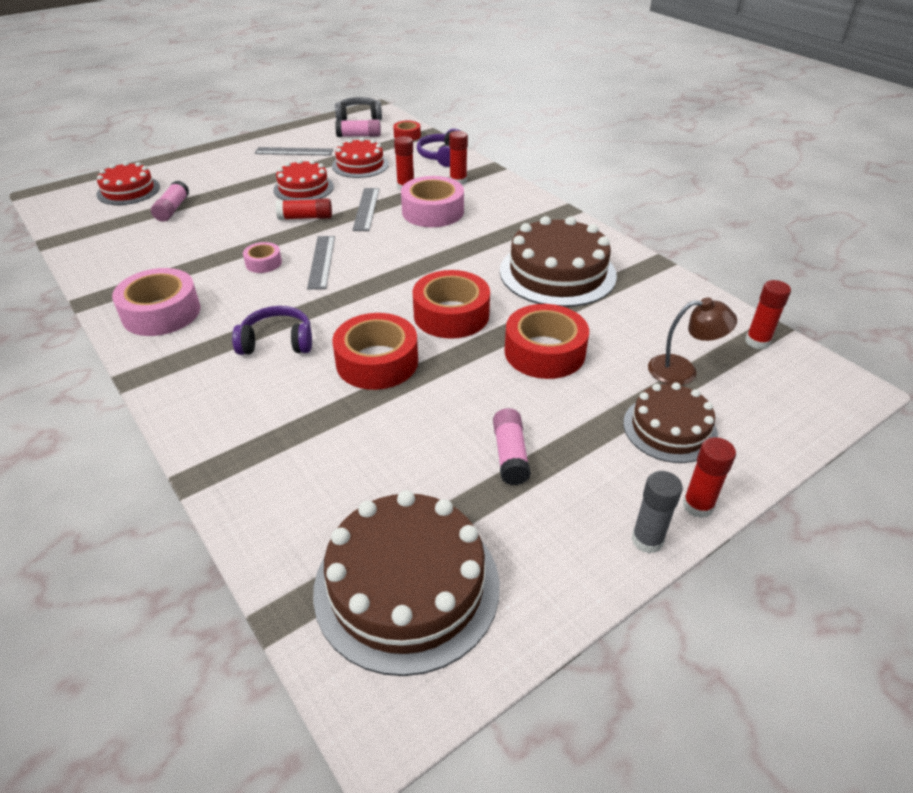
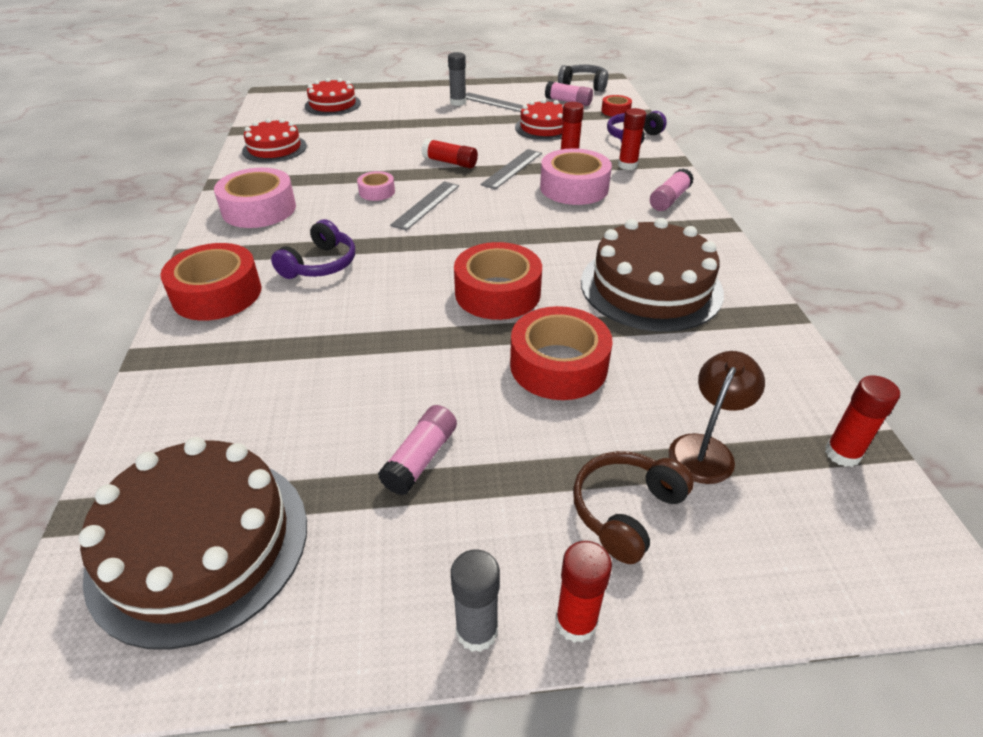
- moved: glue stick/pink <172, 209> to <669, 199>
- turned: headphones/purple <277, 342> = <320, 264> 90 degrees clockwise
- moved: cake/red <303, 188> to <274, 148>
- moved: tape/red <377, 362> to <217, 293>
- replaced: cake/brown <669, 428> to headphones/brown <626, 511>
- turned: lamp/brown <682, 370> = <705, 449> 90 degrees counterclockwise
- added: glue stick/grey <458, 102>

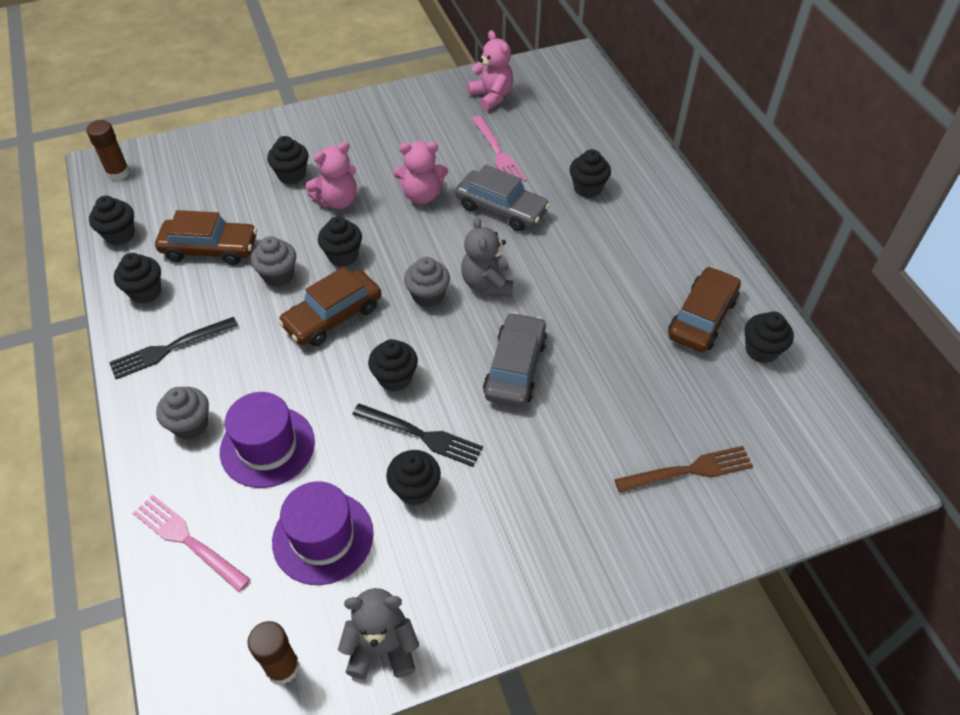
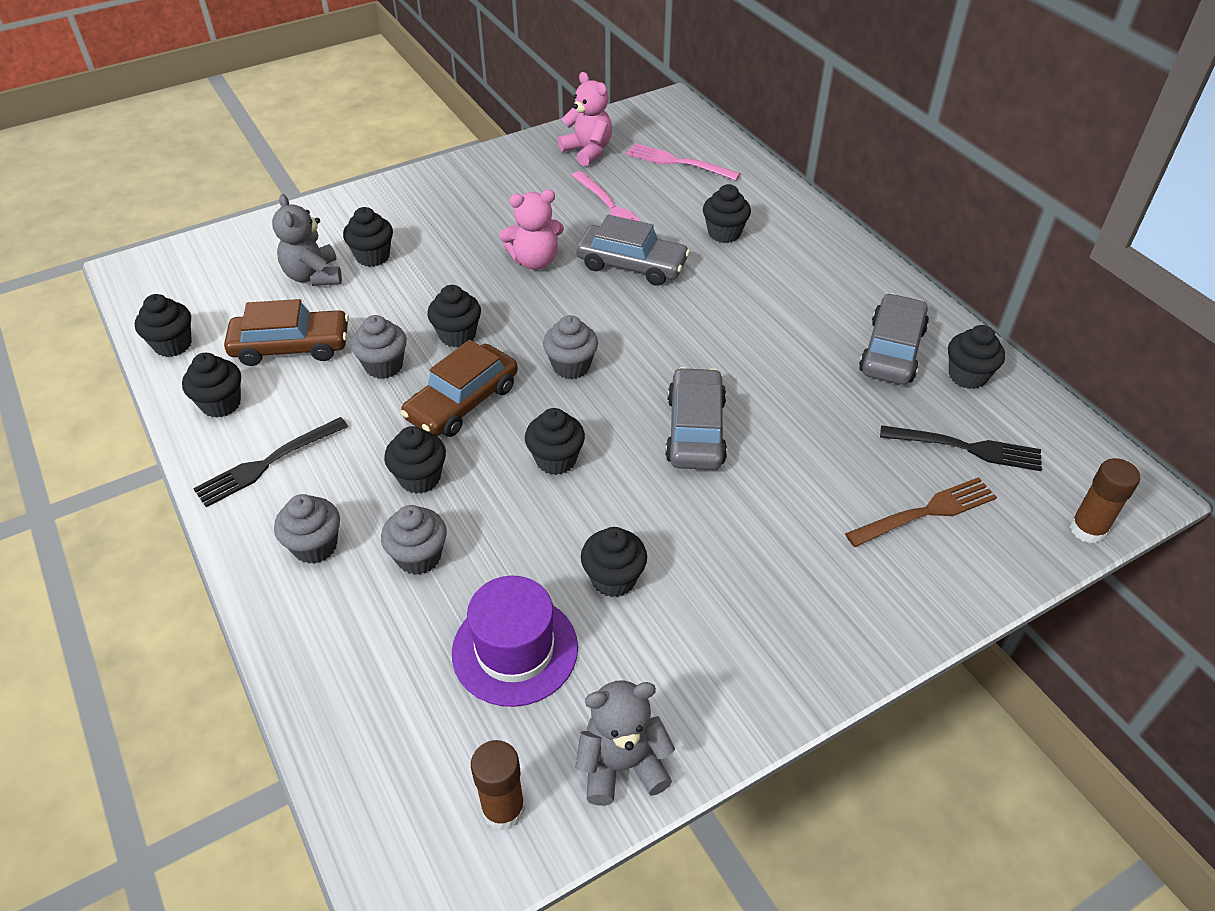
- moved: glue stick/brown <118, 173> to <1087, 529>
- moved: fork/pink <188, 541> to <678, 162>
- replaced: hat/purple <267, 446> to cupcake/grey <419, 557>
- removed: teddy bear/pink <337, 201>
- moved: fork/black <421, 435> to <966, 448>
- moved: teddy bear/grey <487, 283> to <313, 276>
- recoloured: car/brown <702, 318> to car/grey <892, 351>
- added: cupcake/black <420, 478>

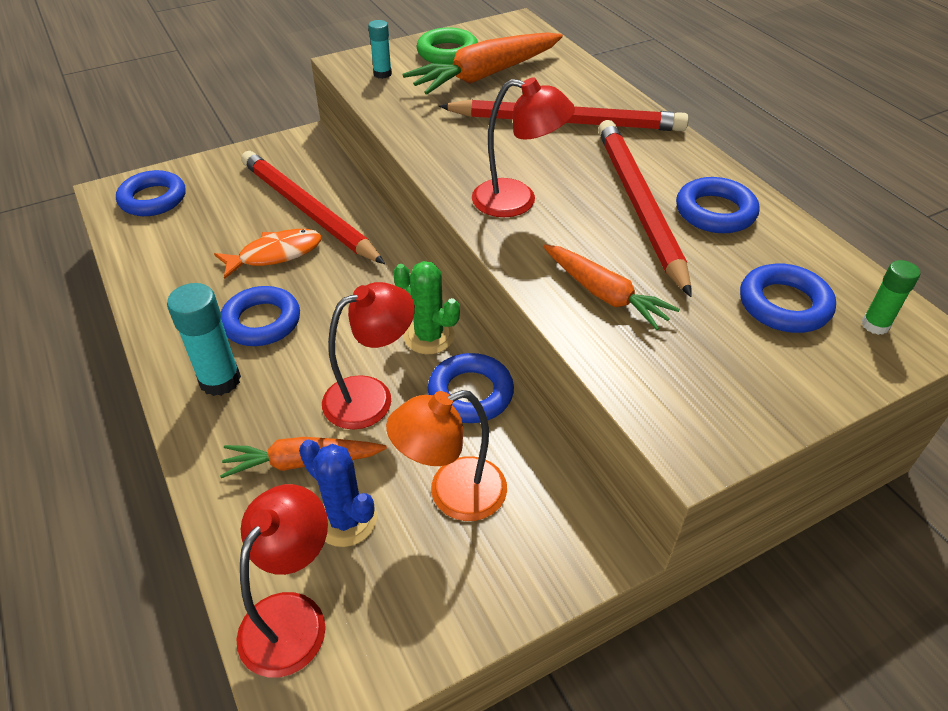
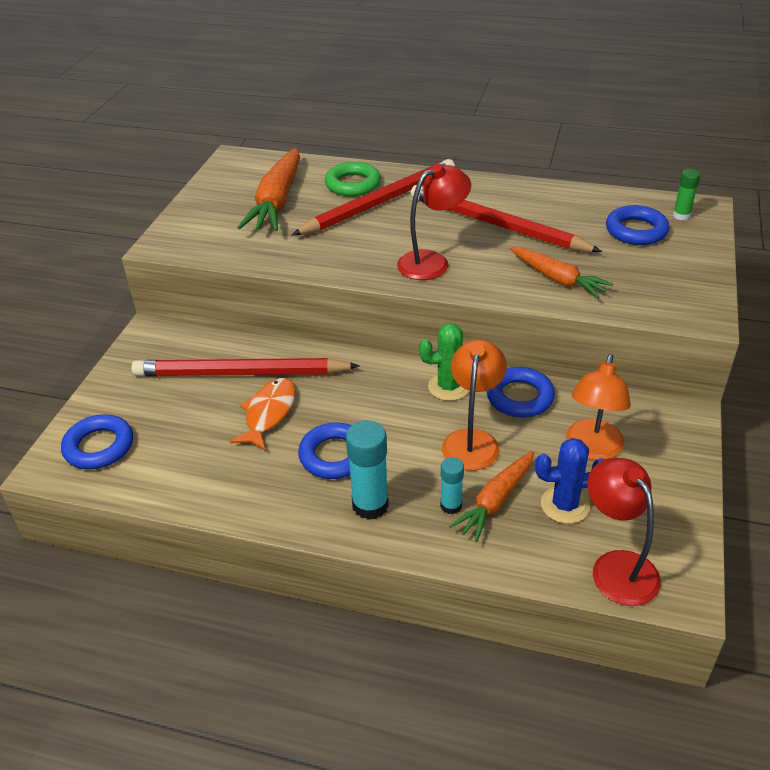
- recoloured: lamp/red <371, 396> to lamp/orange <472, 440>
- moved: glue stick/turquoise <382, 74> to <451, 506>
- moved: ring/green <447, 53> to <353, 184>
- turned: carrot/orange <604, 294> = <557, 279> 45 degrees clockwise
- removed: ring/blue <715, 212>

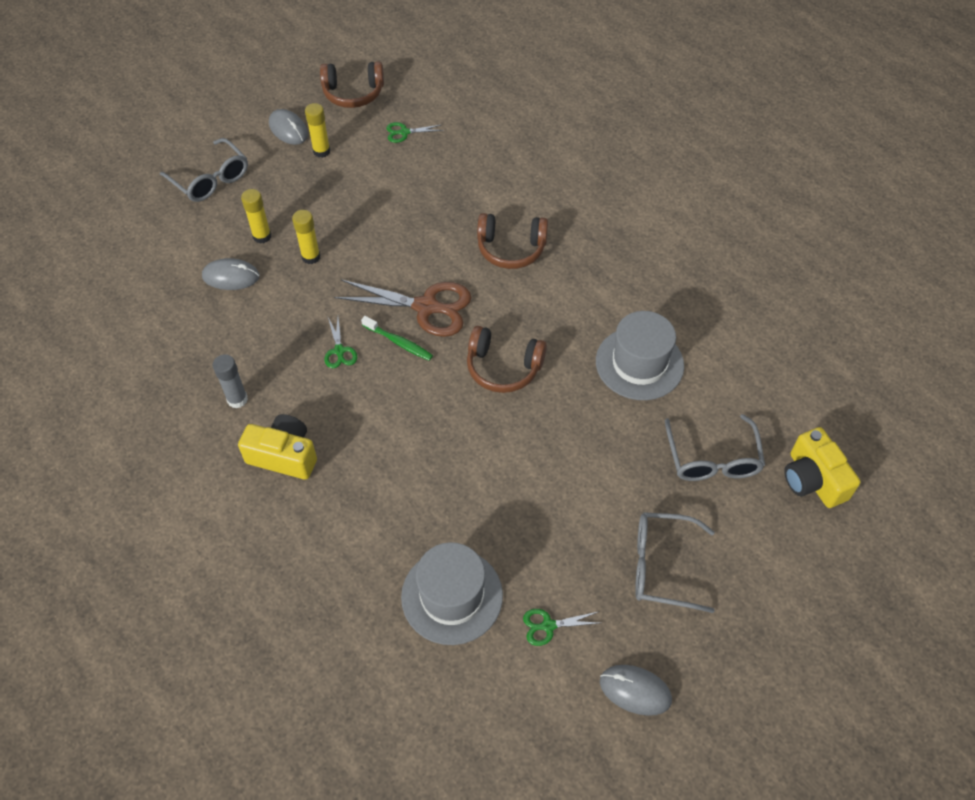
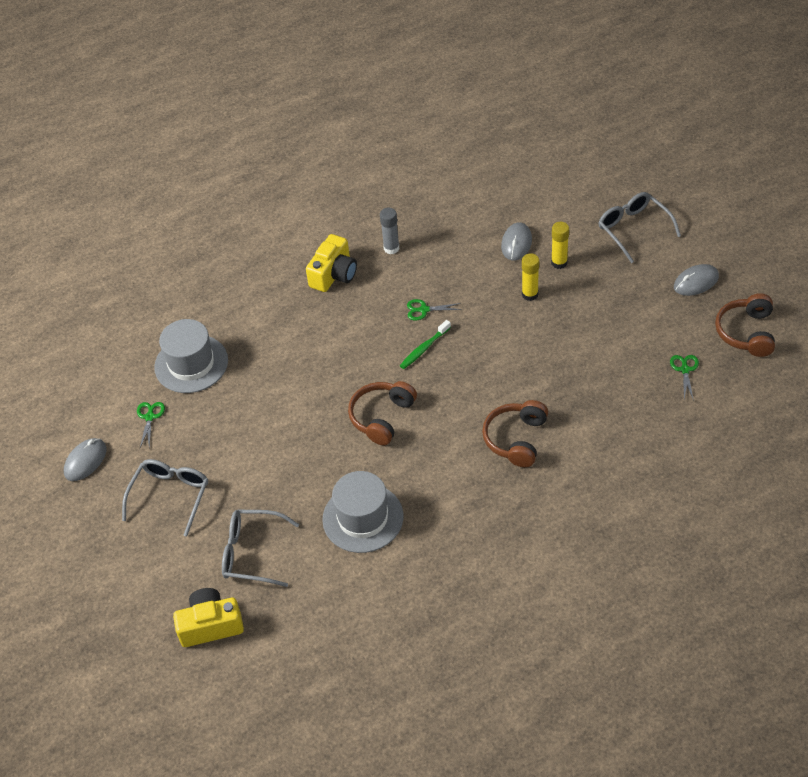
- turned: glasses/grey <211, 179> = <633, 229> 90 degrees clockwise
- removed: glue stick/yellow <321, 151>
- removed: scissors/brown <427, 307>

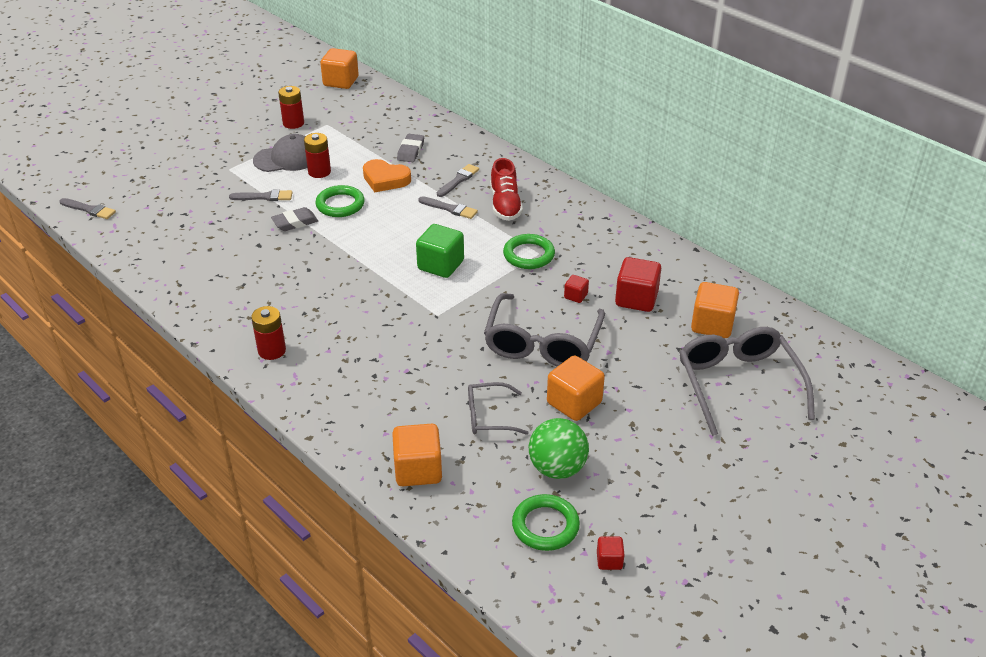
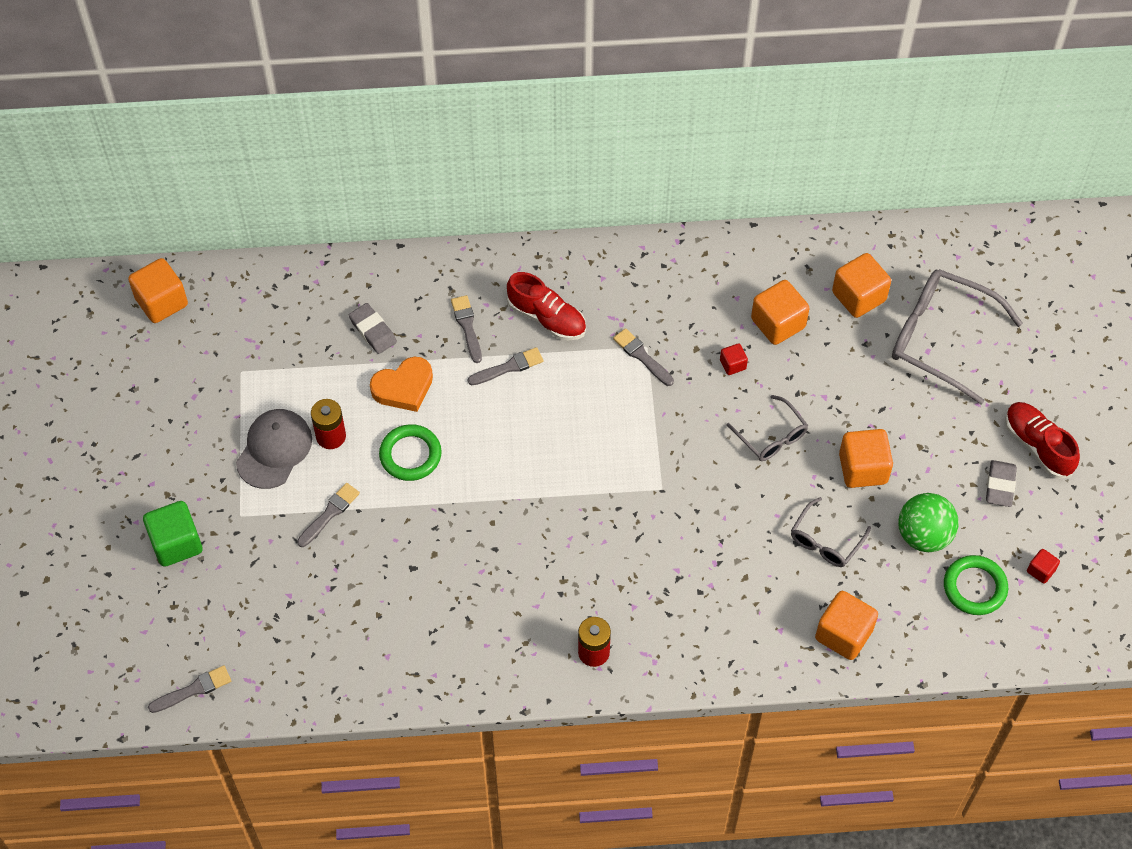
- moved: eraser/grey <295, 222> to <1000, 485>
- removed: battery/red <293, 123>
- moved: cube/green <440, 265> to <176, 543>
- resized: glasses/grey <542, 343> = <771, 436> x0.54
- replaced: ring/green <529, 255> to brush/grey <642, 356>
- recoloured: cube/red <636, 299> to cube/orange <778, 323>
- added: shoe/red <1037, 446>

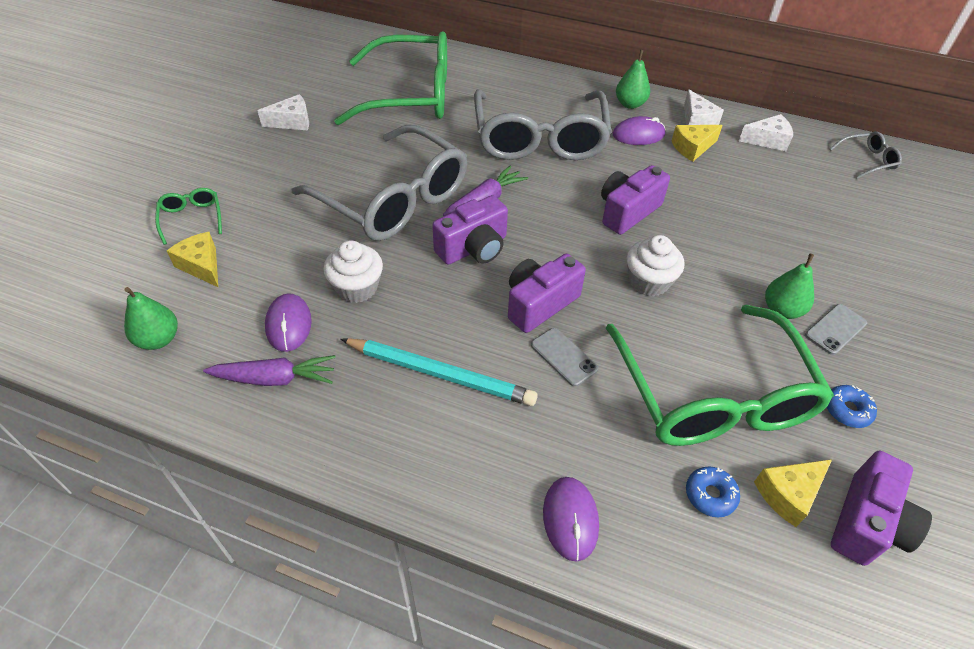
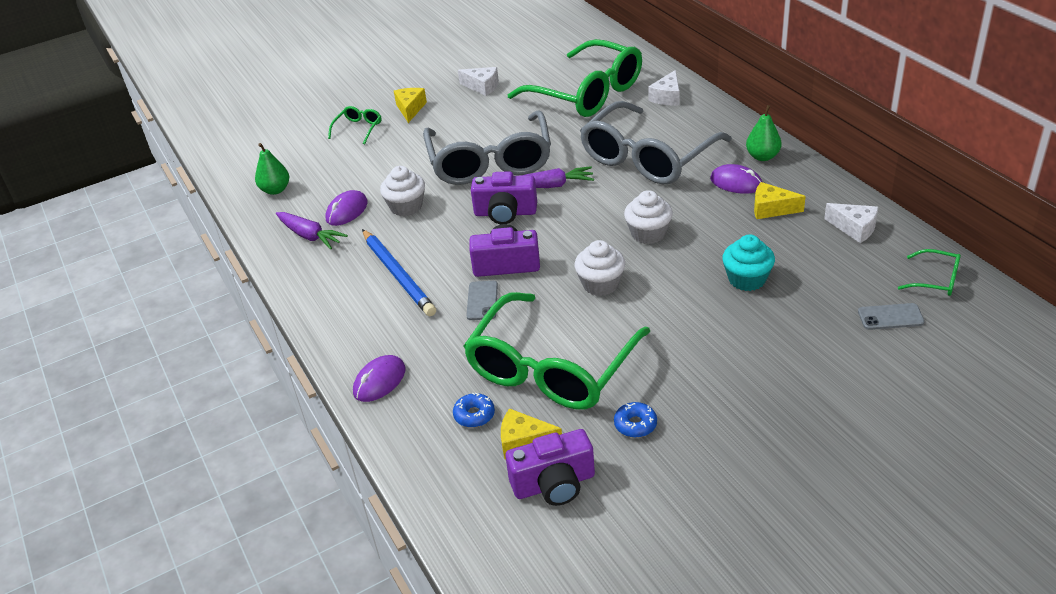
- moved: cheese/yellow <201, 266> to <410, 109>
- recoloured: pencil/turquoise <440, 374> to pencil/blue <398, 275>
- replaced: camera/purple <627, 212> to cupcake/white <648, 233>
- moved: cheese/white <697, 121> to <667, 97>
- removed: pear/green <782, 310>
- moved: phone/grey <835, 329> to <890, 317>
- recoloured: glasses/grey <867, 160> to glasses/green <936, 280>
- added: cupcake/turquoise <747, 279>

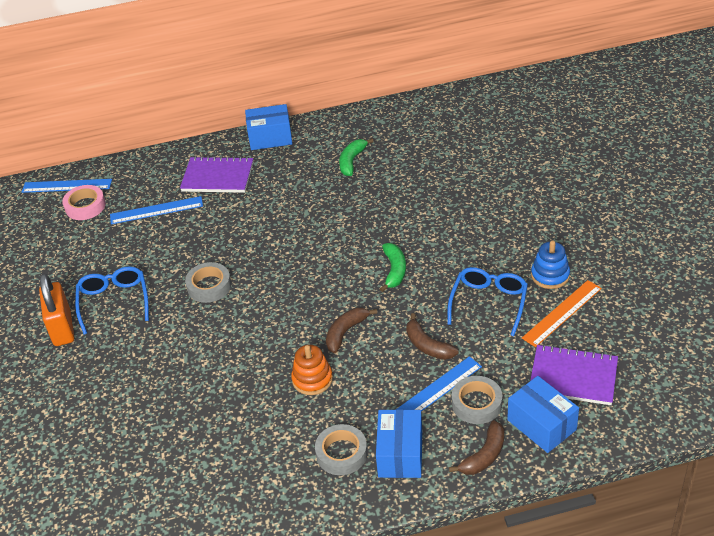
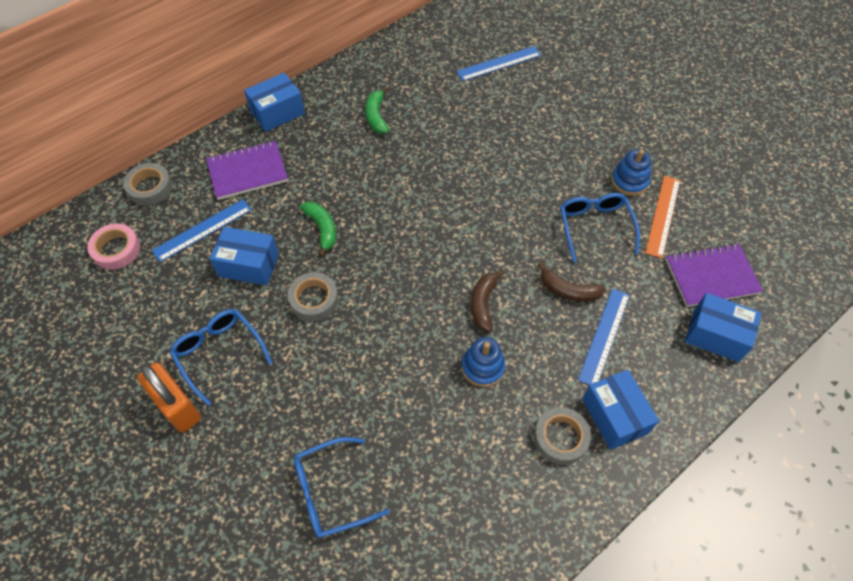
- moved: ruler/blue <67, 186> to <499, 63>
- recoloured: stacking toy/orange <312, 379> to stacking toy/blue <483, 367>
- moved: banana/green <394, 270> to <322, 229>
- removed: banana/brown <484, 455>
- moved: tape/grey <476, 403> to <150, 187>
- added: box/blue <249, 265>
- added: glasses/blue <332, 492>

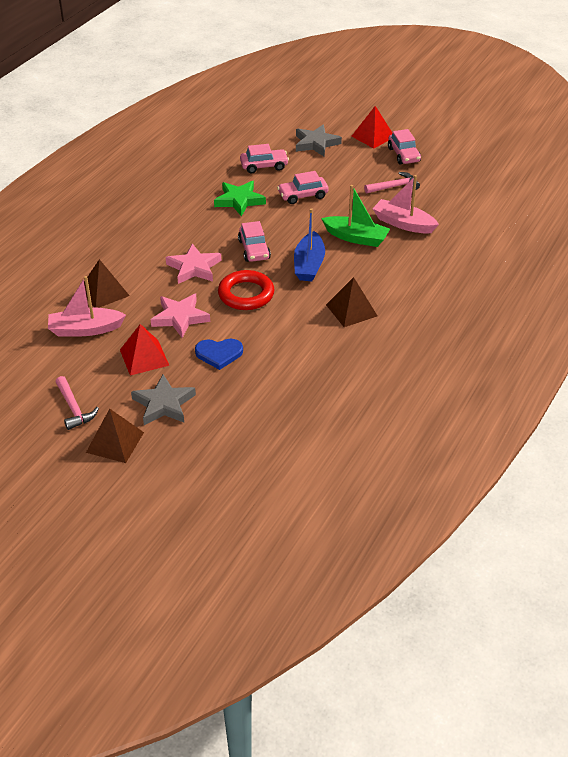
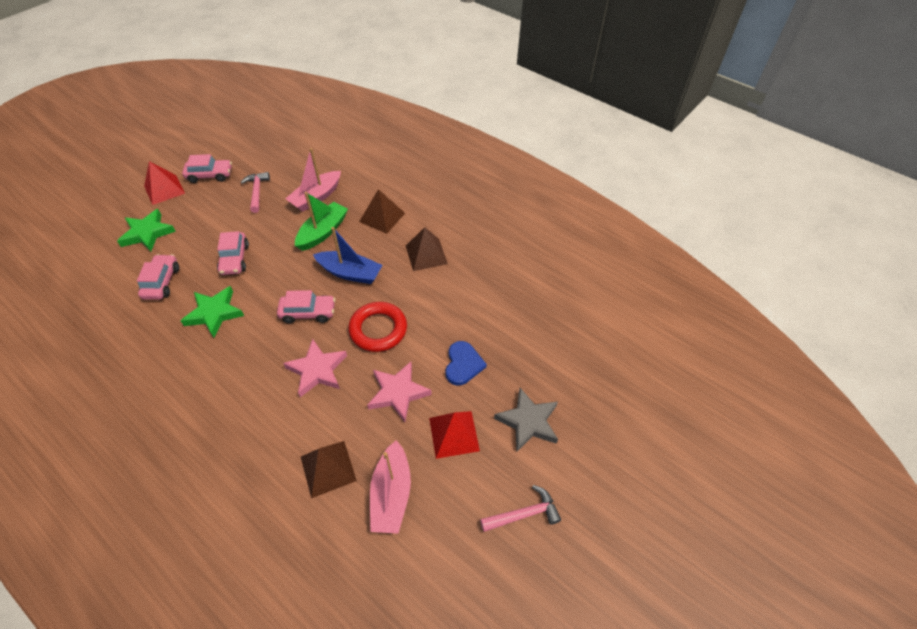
- moved: pyramid/brown <115, 442> to <382, 217>
- recoloured: star/grey <316, 143> to star/green <147, 233>

